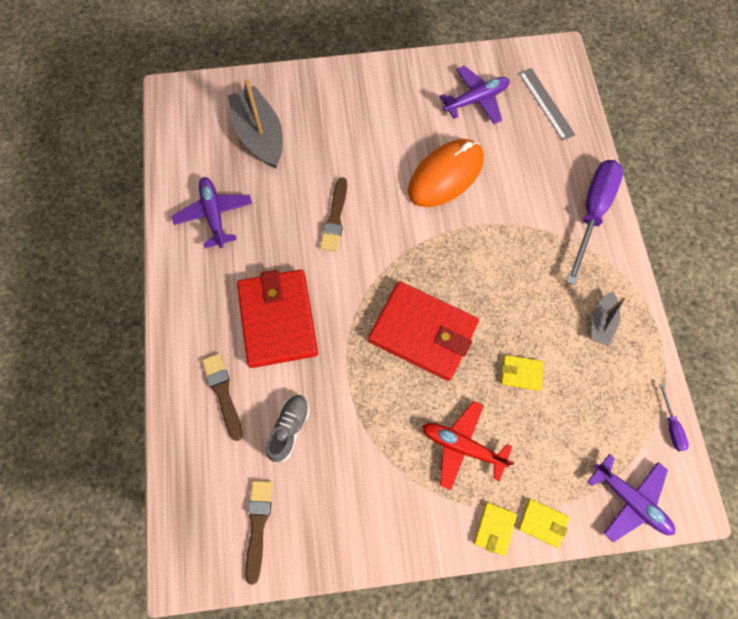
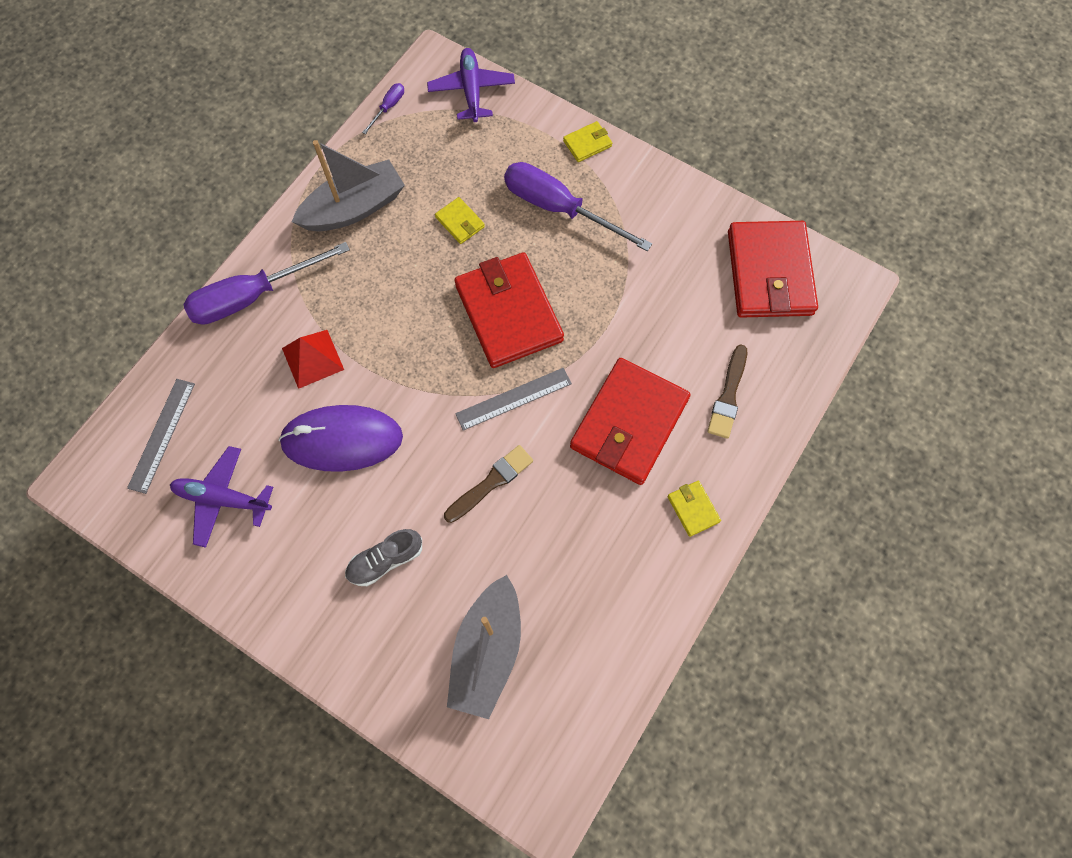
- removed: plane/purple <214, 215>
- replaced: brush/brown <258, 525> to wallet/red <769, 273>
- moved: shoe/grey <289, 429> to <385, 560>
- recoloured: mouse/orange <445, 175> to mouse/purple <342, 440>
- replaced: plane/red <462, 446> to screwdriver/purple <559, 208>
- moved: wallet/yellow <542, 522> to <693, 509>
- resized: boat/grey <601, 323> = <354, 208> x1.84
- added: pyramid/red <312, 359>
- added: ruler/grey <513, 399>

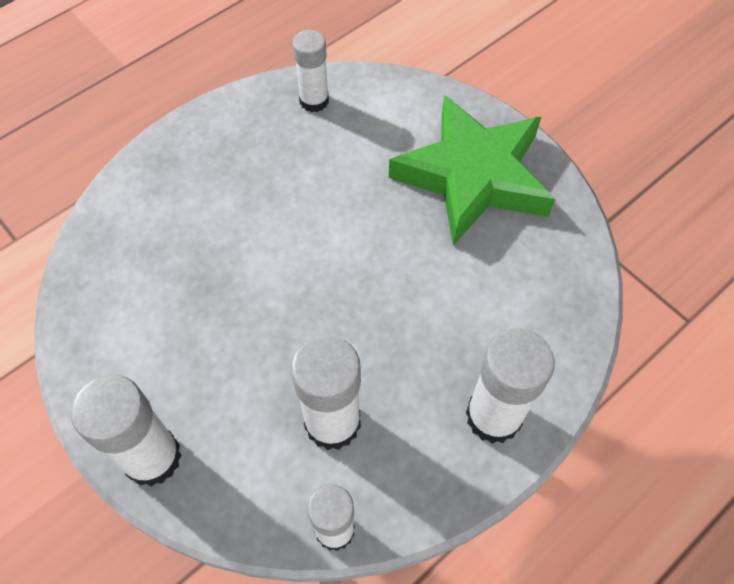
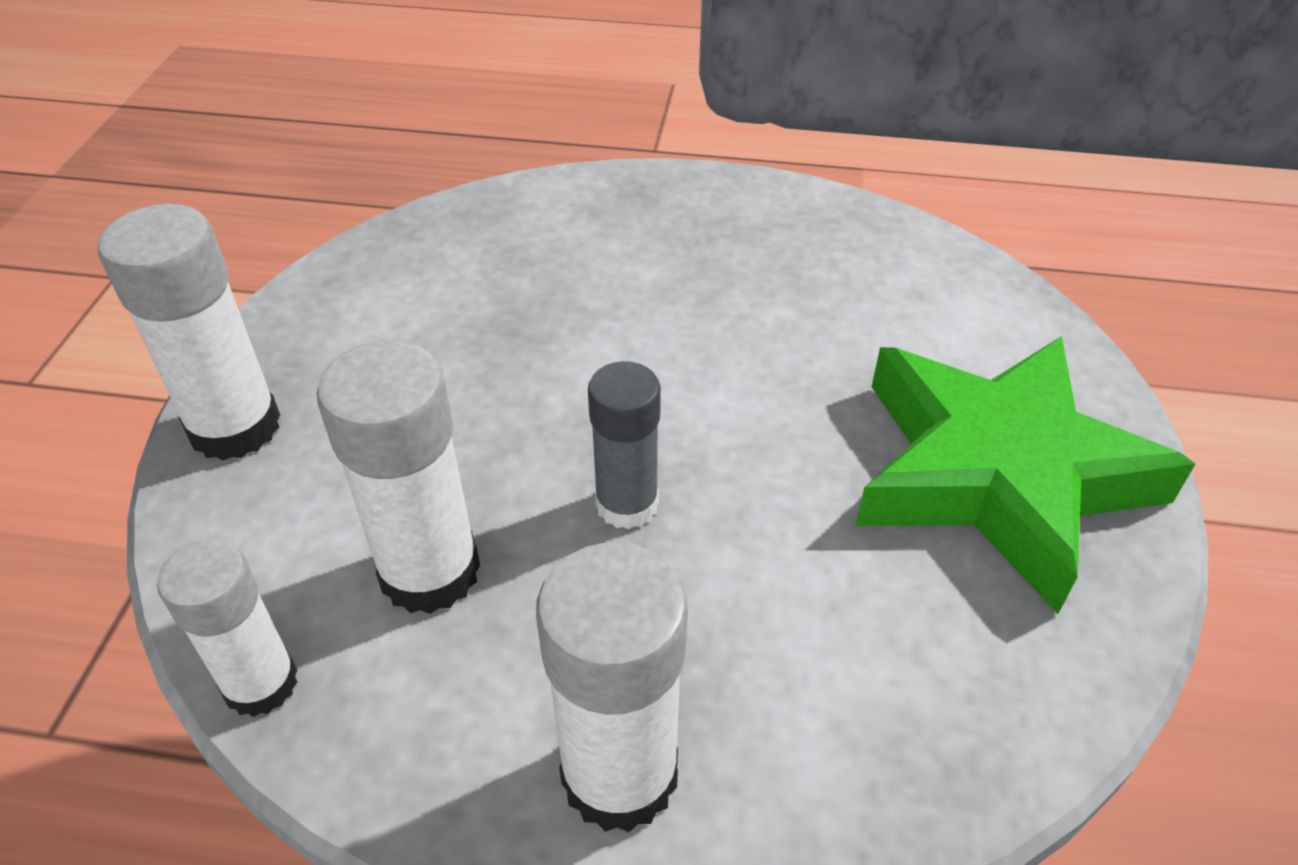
- removed: glue stick/white <314, 101>
- added: glue stick/grey <627, 504>

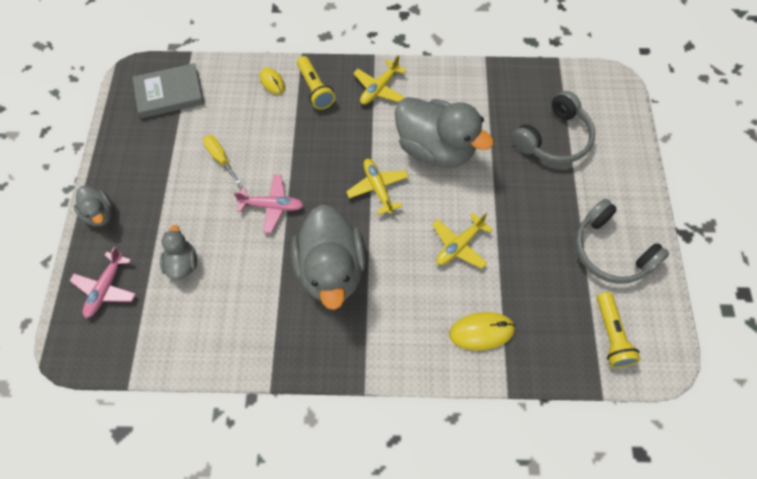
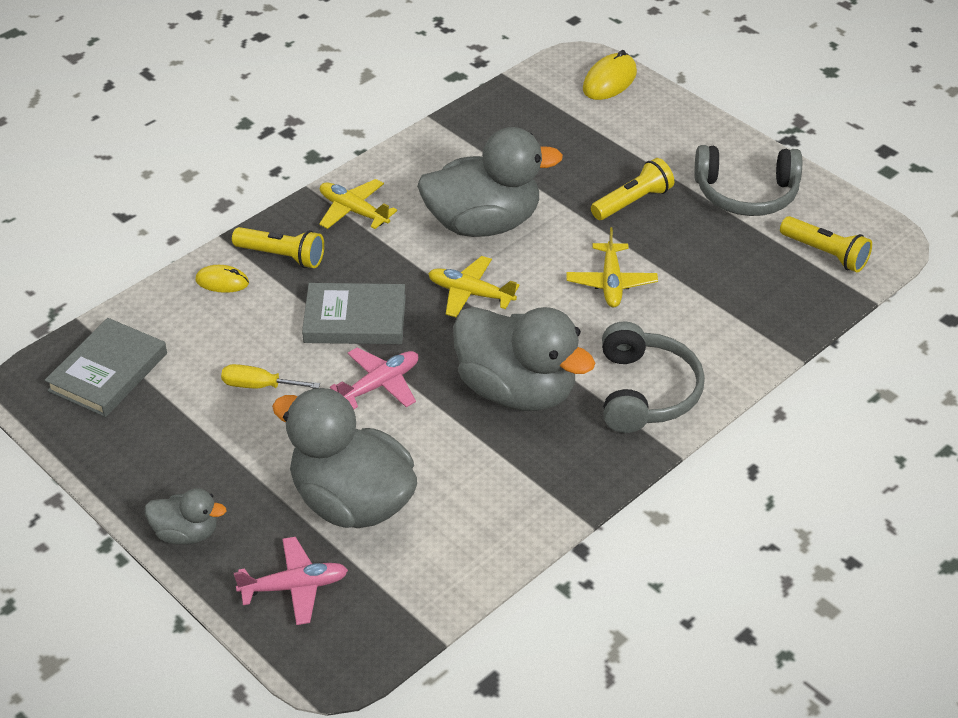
- turned: plane/pink <106, 288> = <294, 587> 75 degrees counterclockwise
- resized: duck/grey <182, 264> = <352, 501> x2.04
- turned: plane/yellow <379, 88> = <353, 211> 135 degrees clockwise
- moved: mouse/yellow <481, 332> to <609, 81>
- moved: headphones/grey <554, 139> to <646, 392>
- added: book/grey <355, 319>
- added: flashlight/yellow <632, 202>

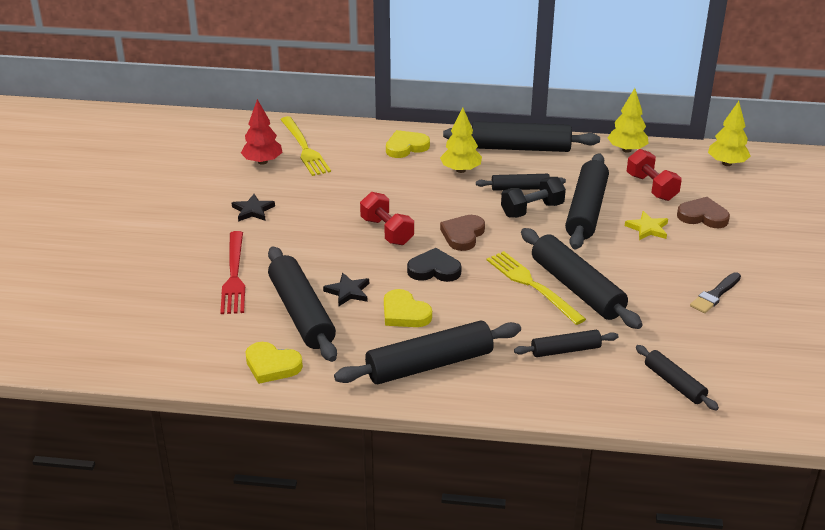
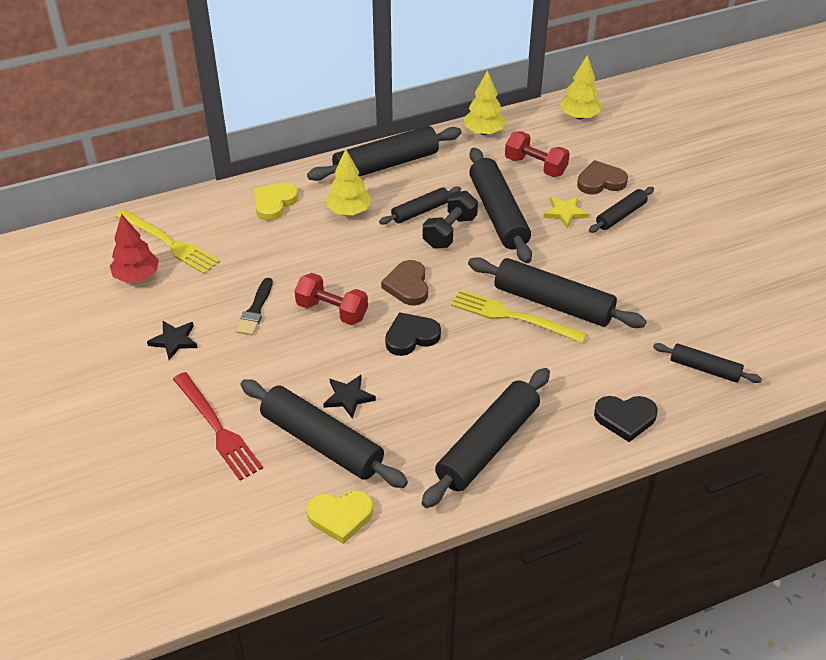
- removed: heart/yellow <404, 313>
- moved: rolling pin/black <565, 350> to <621, 215>
- moved: brush/black <715, 295> to <255, 310>
- added: heart/black <625, 418>

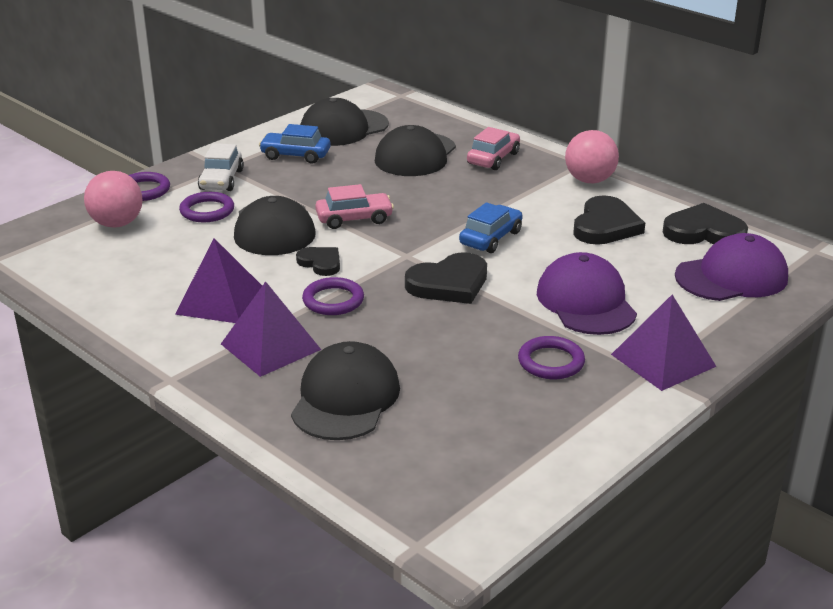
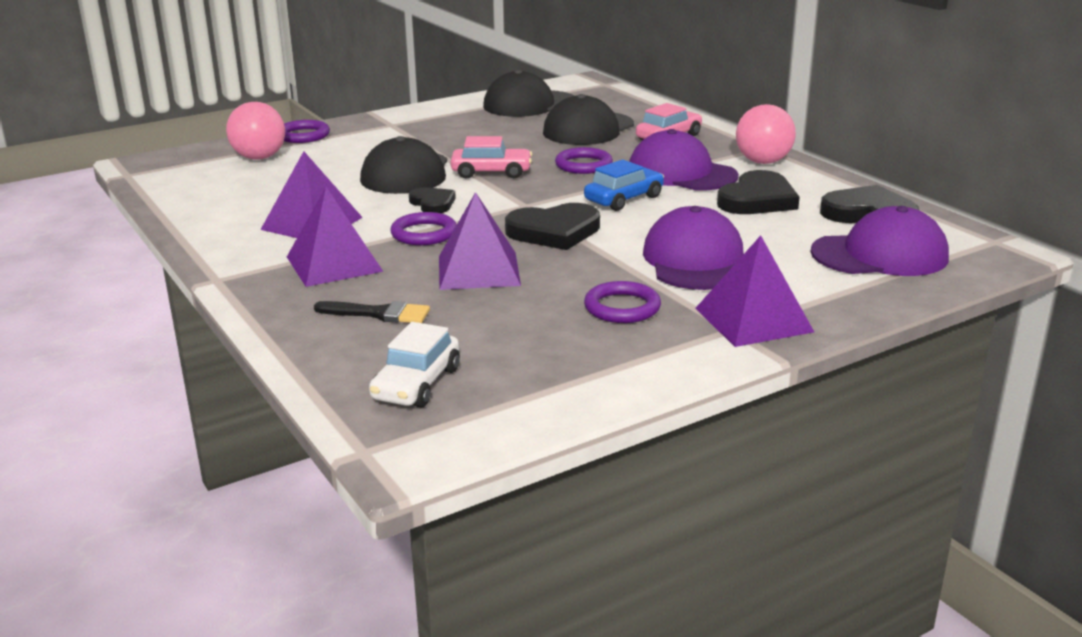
- moved: ring/purple <207, 211> to <583, 165>
- moved: car/white <221, 180> to <416, 384>
- removed: car/blue <295, 155>
- replaced: cap/black <345, 398> to brush/black <379, 314>
- added: pyramid/purple <478, 270>
- added: cap/purple <681, 173>

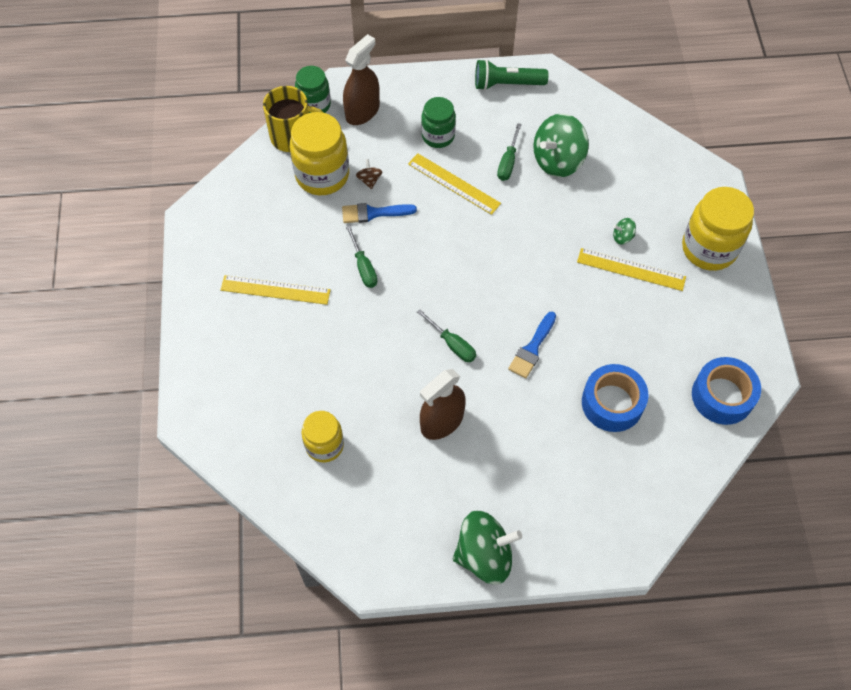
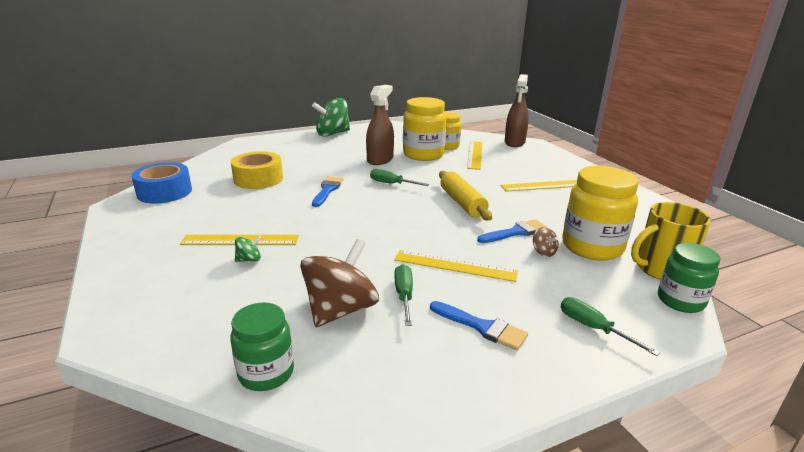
- moved: spray bottle/brown <362, 111> to <514, 142>
- moved: screwdriver/green <363, 267> to <593, 328>
- moved: jar/green <438, 136> to <266, 373>
- removed: flashlight/green <507, 84>
- recoloured: spinning top/green <558, 160> to spinning top/brown <340, 310>
- recoloured: tape/blue <612, 403> to tape/yellow <258, 179>
- moved: jar/yellow <709, 248> to <423, 155>
- added: brush/blue <481, 327>
- added: rolling pin/yellow <462, 203>
- added: ruler/yellow <475, 155>

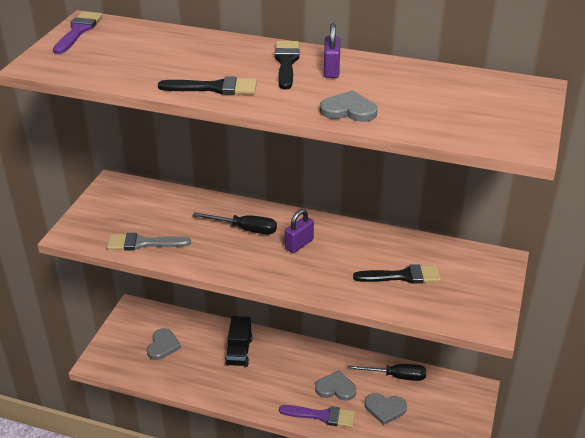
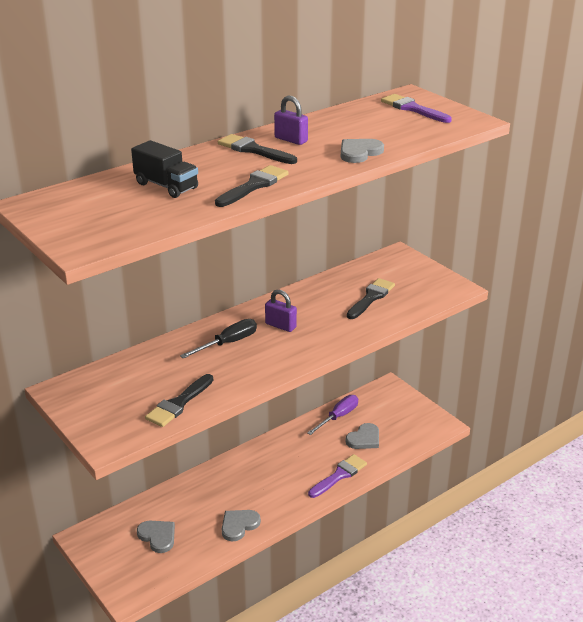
- moved: brush/purple <78, 31> to <413, 109>
- recoloured: brush/grey <143, 243> to brush/black <178, 403>
- moved: truck/black <239, 351> to <166, 186>
- turned: padlock/purple <299, 244> = <280, 325> 45 degrees counterclockwise
- moved: heart/grey <335, 388> to <239, 525>
- recoloured: screwdriver/black <396, 376> to screwdriver/purple <338, 417>

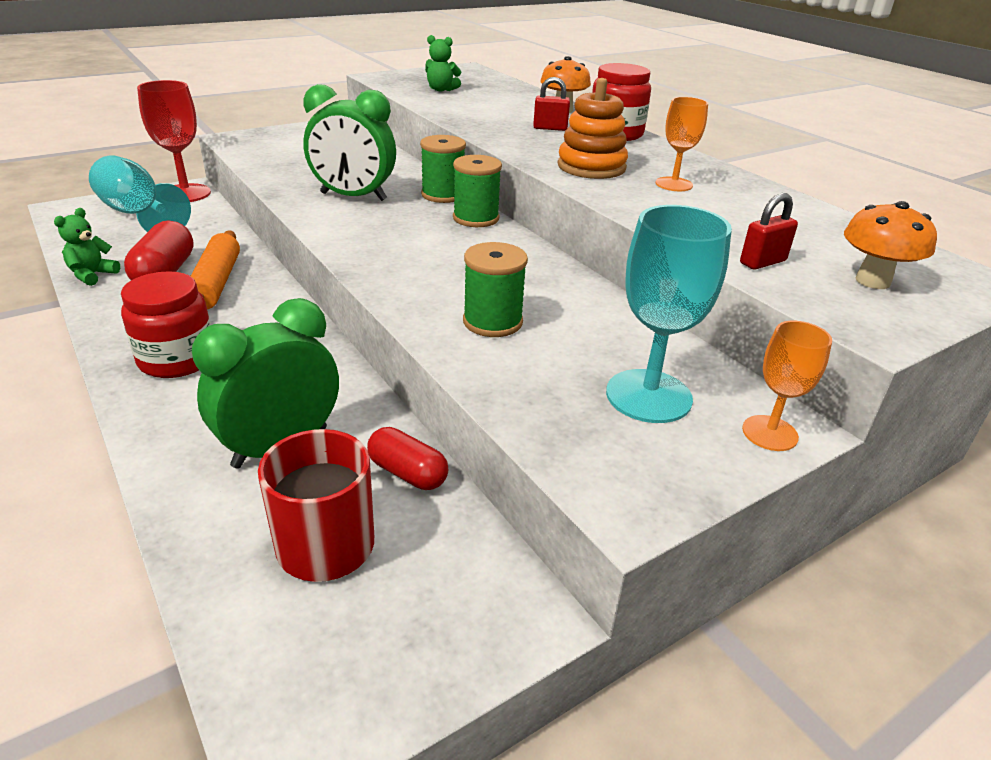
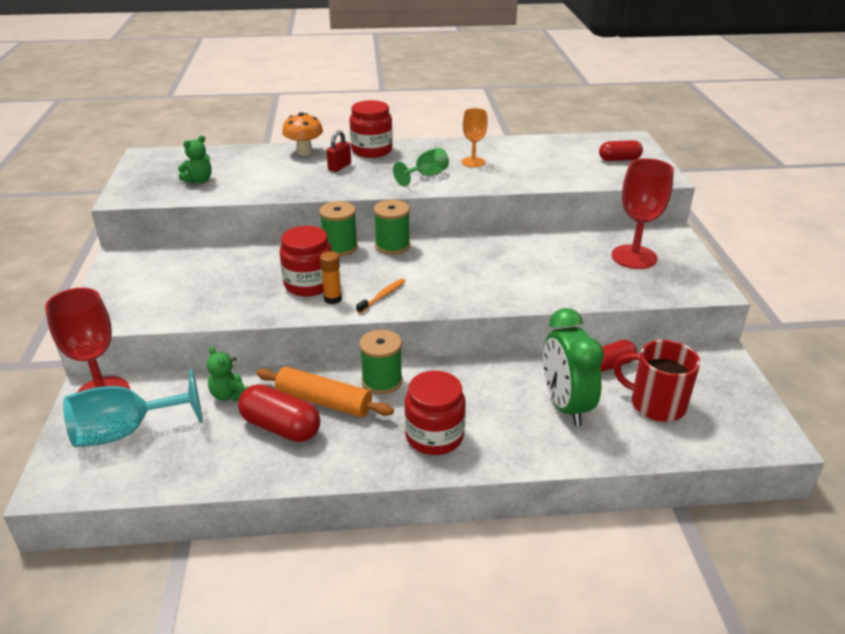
- moved: teddy bear/green <92, 275> to <230, 395>
- replaced: clock/green <353, 197> to jar/red <309, 284>
- moved: spool/green <492, 322> to <382, 381>
- replaced: stacking toy/orange <591, 167> to goblet/green <426, 176>
- recoloured: goblet/turquoise <648, 396> to goblet/red <634, 257>
- removed: padlock/red <762, 262>
- removed: goblet/orange <769, 433>
- replaced: mushroom/orange <872, 281> to capsule/red <619, 159>
- added: glue stick/orange <333, 299>
- added: toothbrush/orange <382, 296>

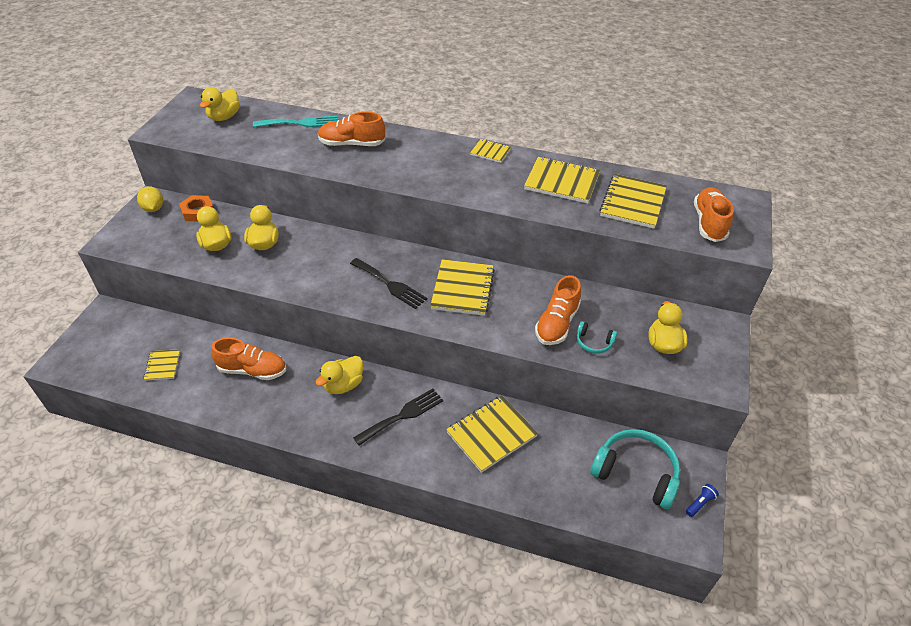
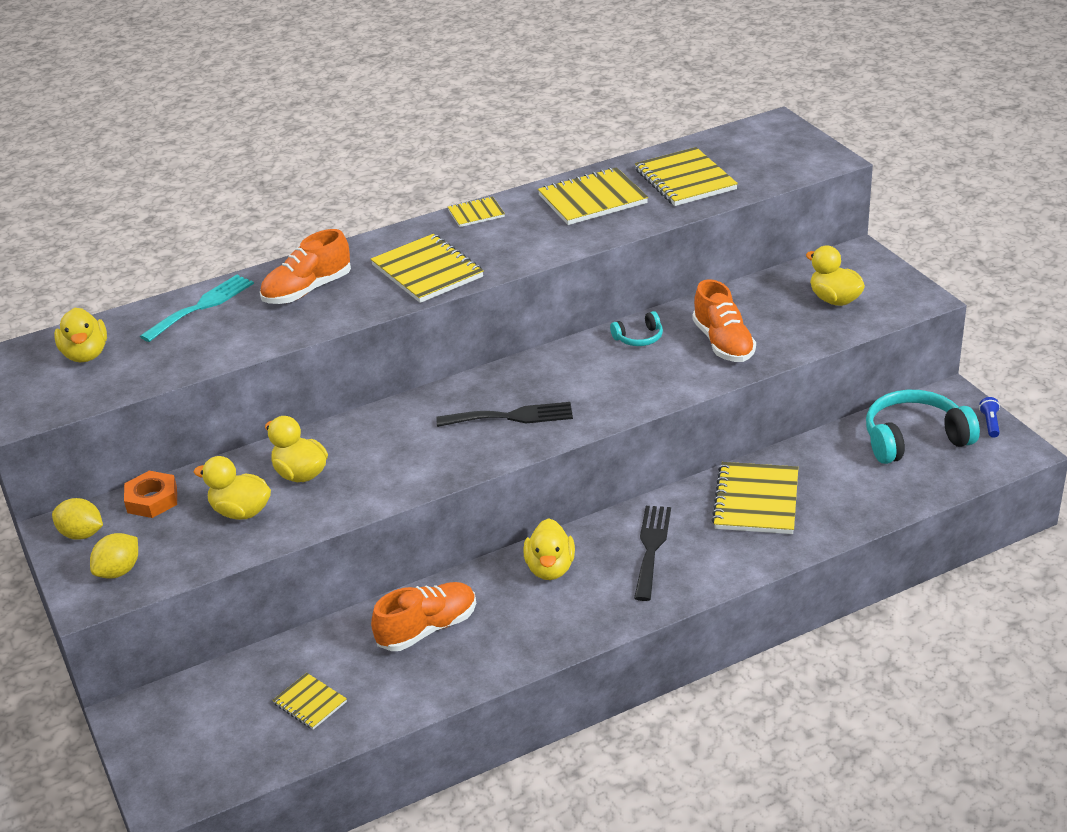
- moved: notebook/yellow <462, 289> to <427, 271>
- moved: headphones/turquoise <593, 342> to <639, 338>
- removed: shoe/orange <709, 223>
- added: lemon/yellow <119, 571>

